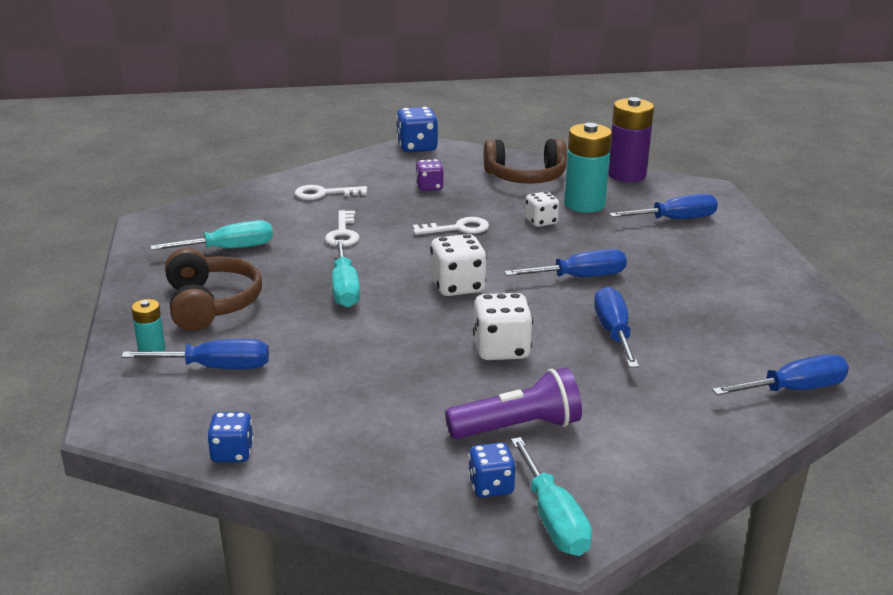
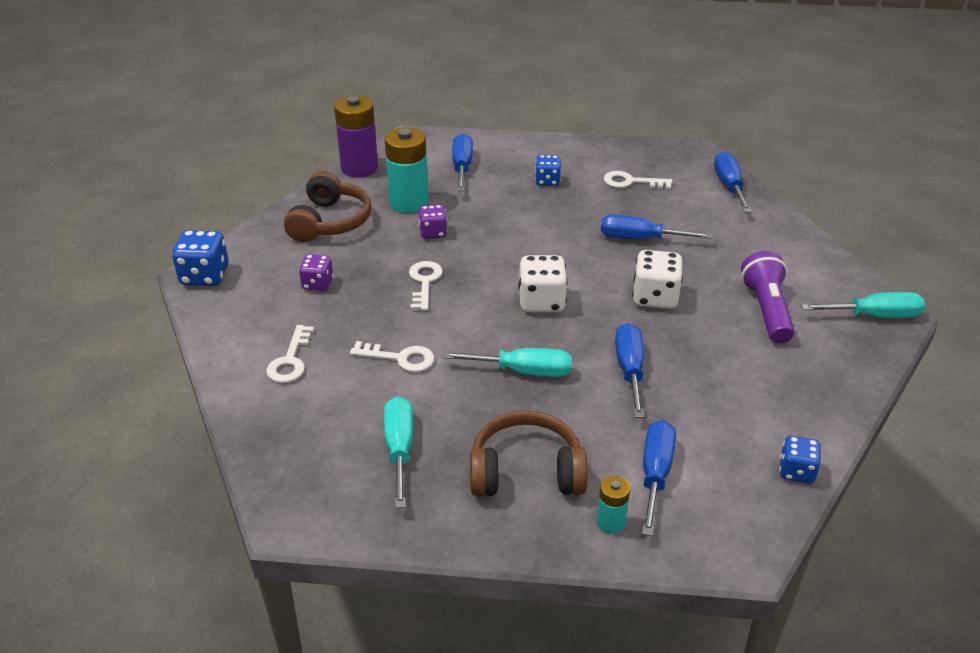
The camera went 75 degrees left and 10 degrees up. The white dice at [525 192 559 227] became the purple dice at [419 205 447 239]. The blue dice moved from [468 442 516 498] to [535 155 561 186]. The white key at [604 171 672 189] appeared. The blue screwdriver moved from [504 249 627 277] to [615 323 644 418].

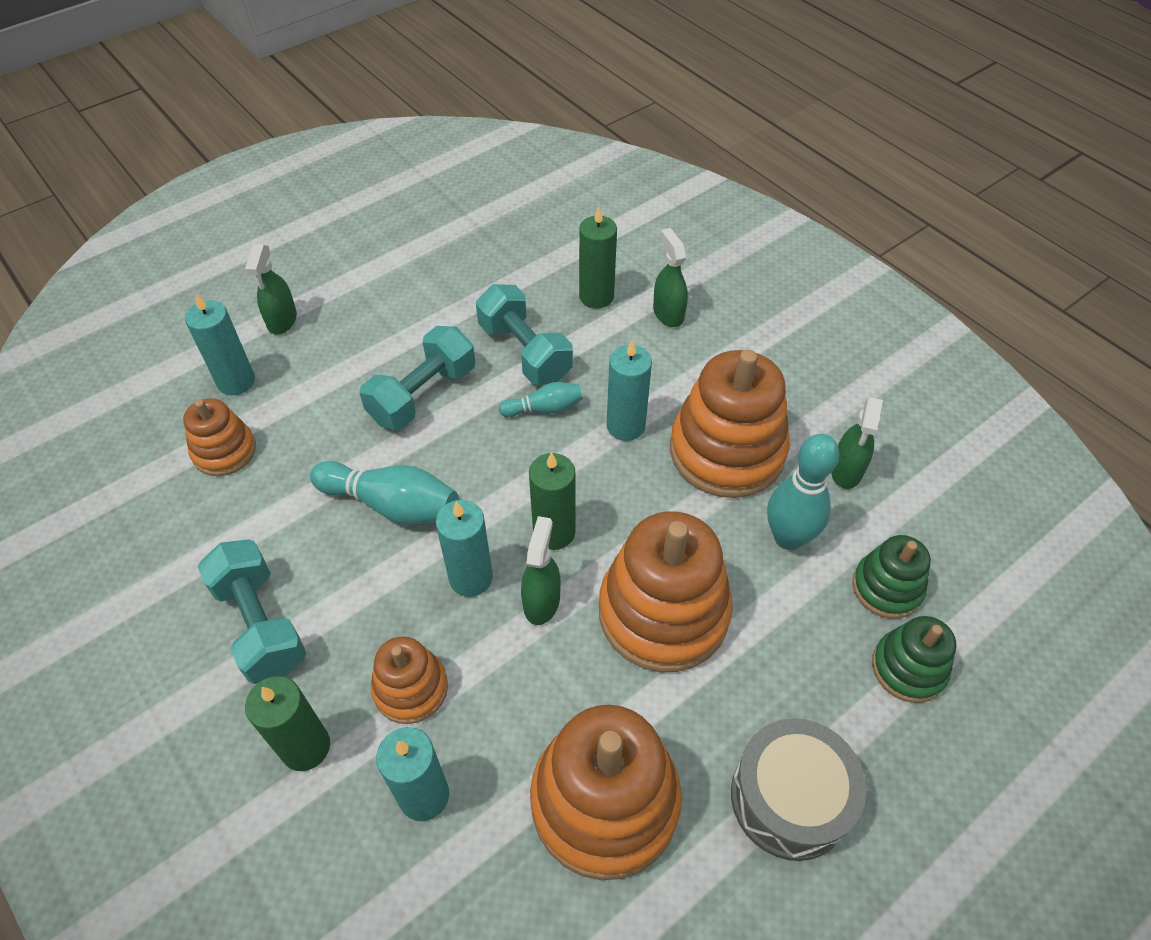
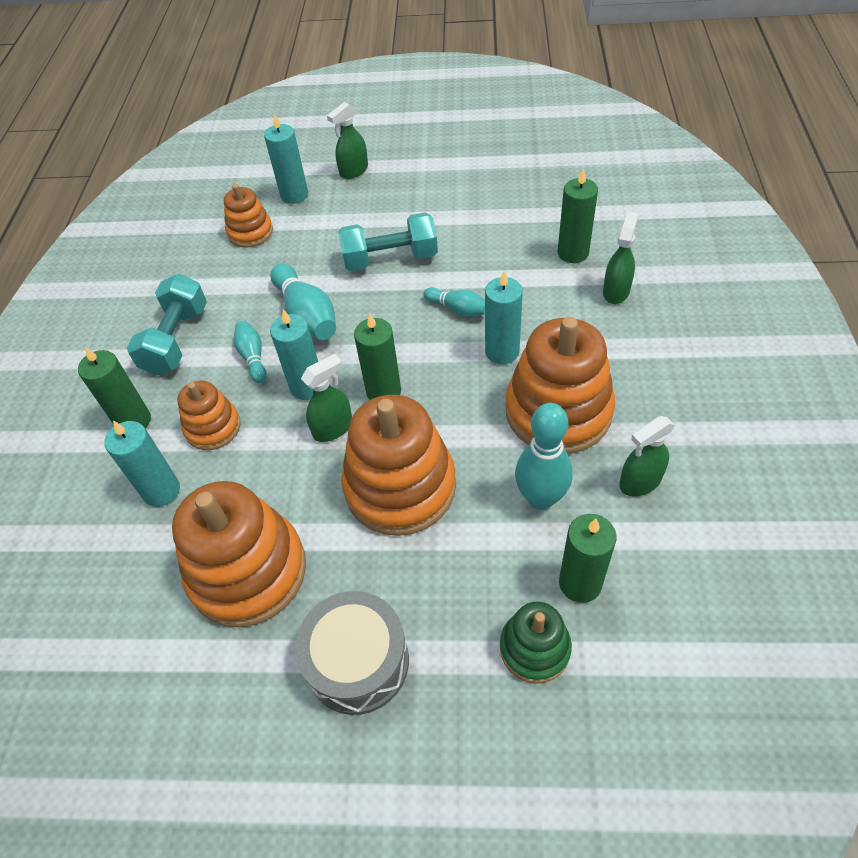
The camera went 45 degrees right and 0 degrees up. The turquoise bowling pin at [234 321 267 383] appeared. The green stacking toy at [852 535 931 619] was replaced by the green candle at [559 514 616 603]. The turquoise dumbbell at [476 284 573 385] disappeared.

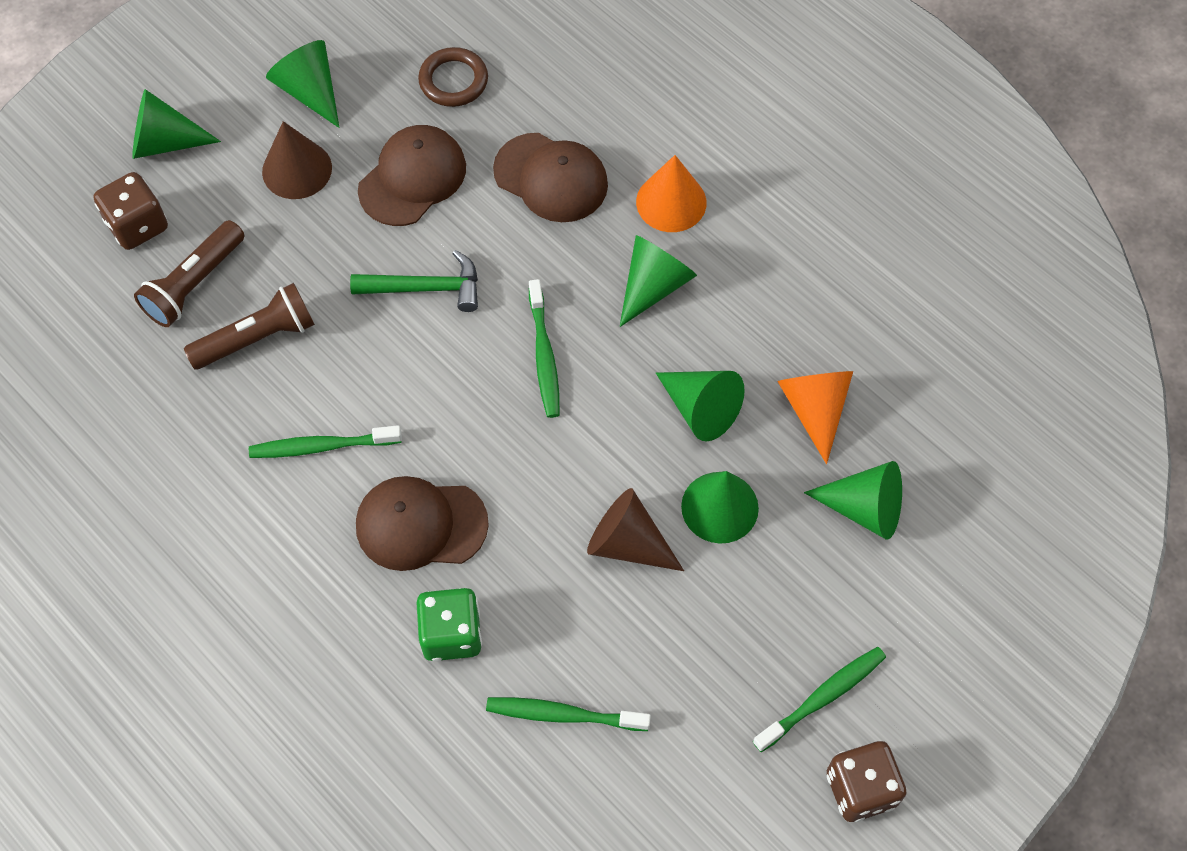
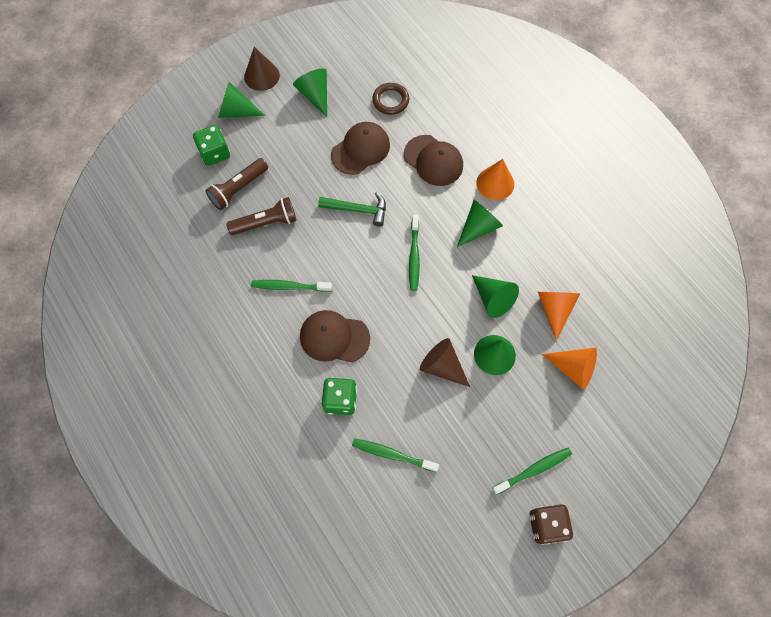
The camera went 10 degrees right and 5 degrees up. The brown dice at [94 172 168 250] became the green dice at [193 125 230 166]. The brown cone moved from [262 121 332 199] to [244 47 280 91]. The green cone at [804 461 902 539] became the orange cone at [541 348 597 389].

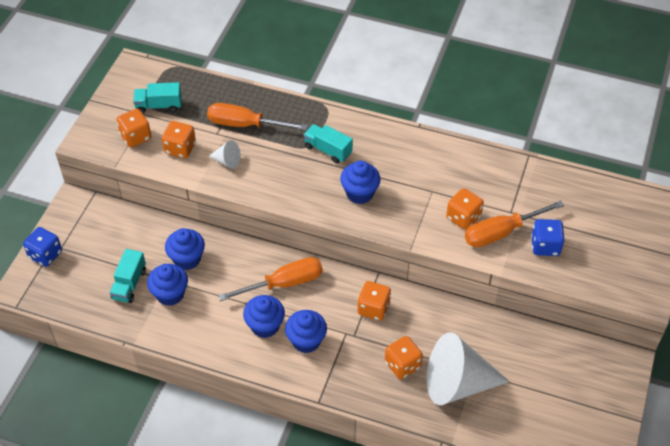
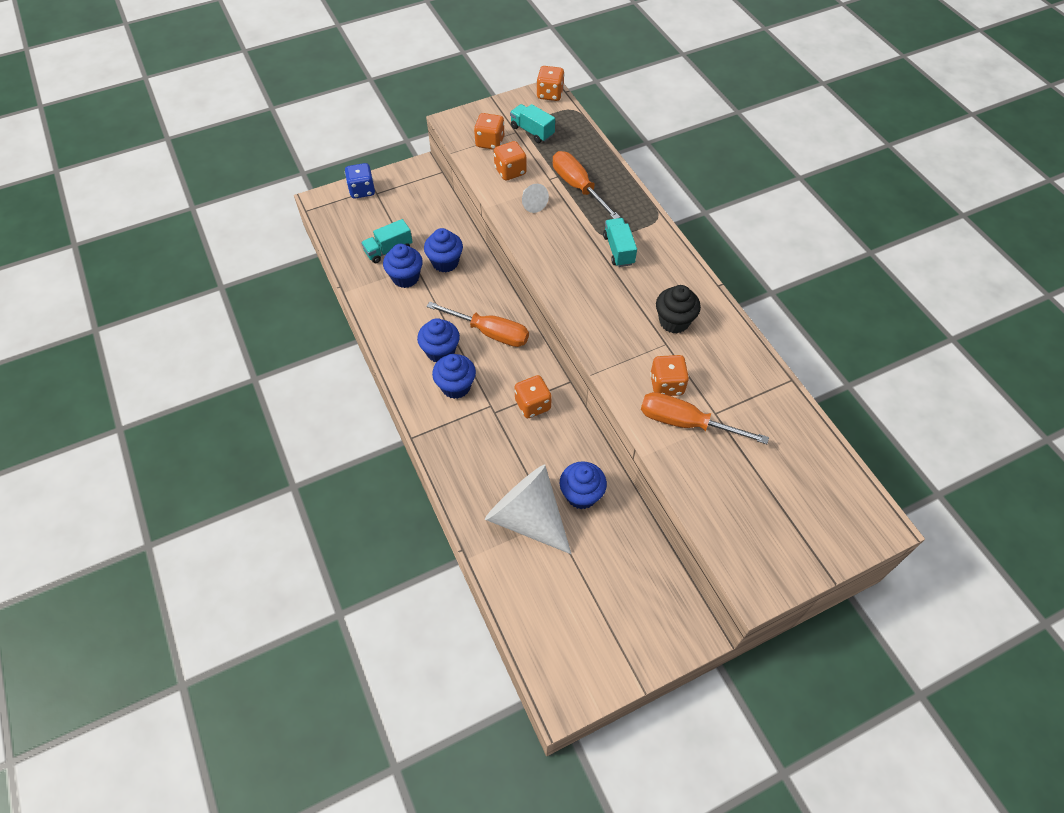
The camera went 45 degrees right and 5 degrees up. The orange dice moved from [385 336 423 379] to [537 66 565 101]. The blue cupcake moved from [340 160 381 204] to [560 461 607 509]. The black cupcake at [656 285 701 333] appeared. The blue dice at [531 219 564 256] disappeared.

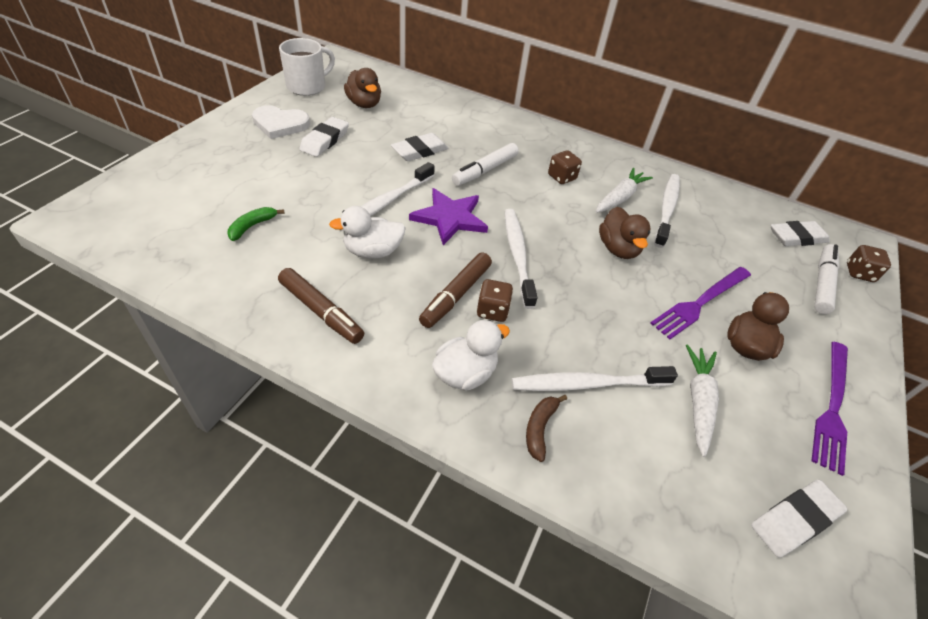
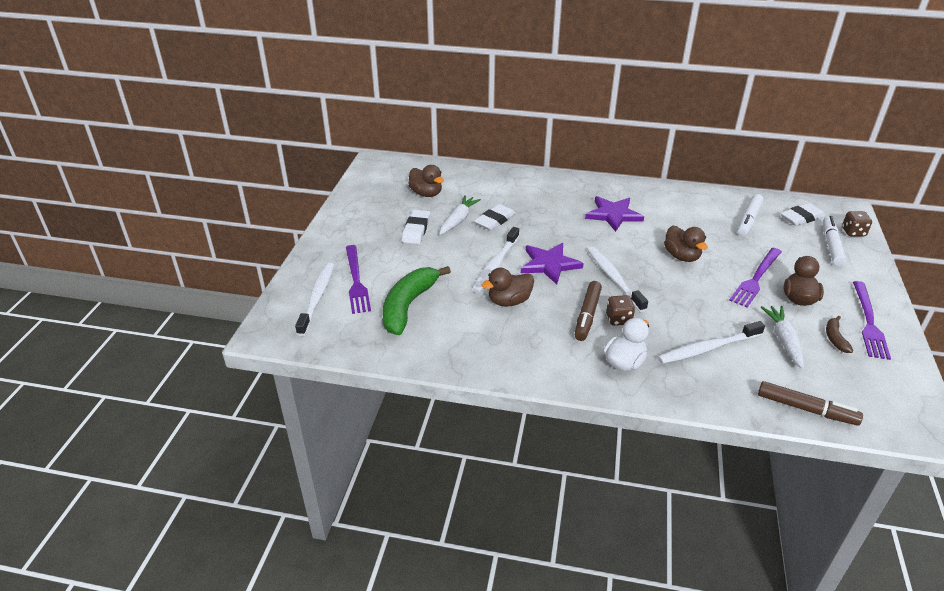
The camera went 10 degrees left and 10 degrees down. The white toothbrush moved from [654 174 680 248] to [295 263 334 336]. The purple fork at [346 245 371 314] appeared. The green banana at [228 207 284 241] changed to 2.19 times the size. The white carrot moved from [596 168 653 213] to [439 195 481 235]. The white duck at [329 206 406 259] became the brown duck at [482 268 534 307]. The brown dice at [548 150 582 184] was replaced by the purple star at [585 196 644 232]. The white marker moved from [452 143 519 186] to [737 194 764 236]. The brown marker moved from [278 268 364 344] to [758 381 863 426]. The brown banana moved from [526 395 567 462] to [826 316 853 353]. The white heart at [252 105 310 139] disappeared. The white mug at [279 38 335 96] disappeared. The white eraser at [751 480 848 558] disappeared.

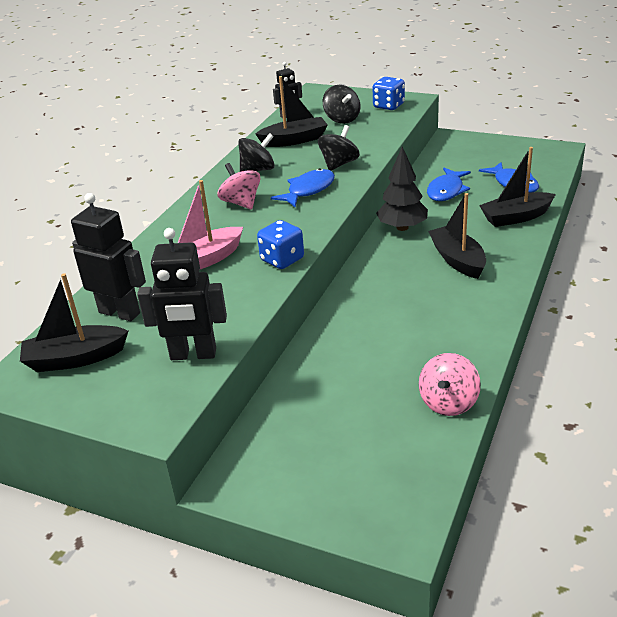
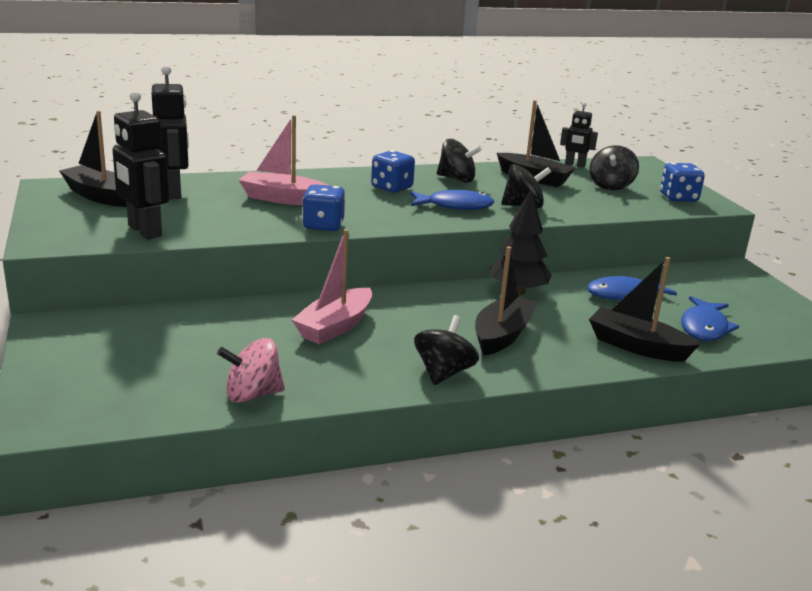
The camera went 45 degrees right and 10 degrees down. The pink boat at [292 229 372 344] appeared. The pink spinning top at [217 163 261 209] was replaced by the blue dice at [371 150 415 193]. The black spinning top at [414 315 479 385] appeared.

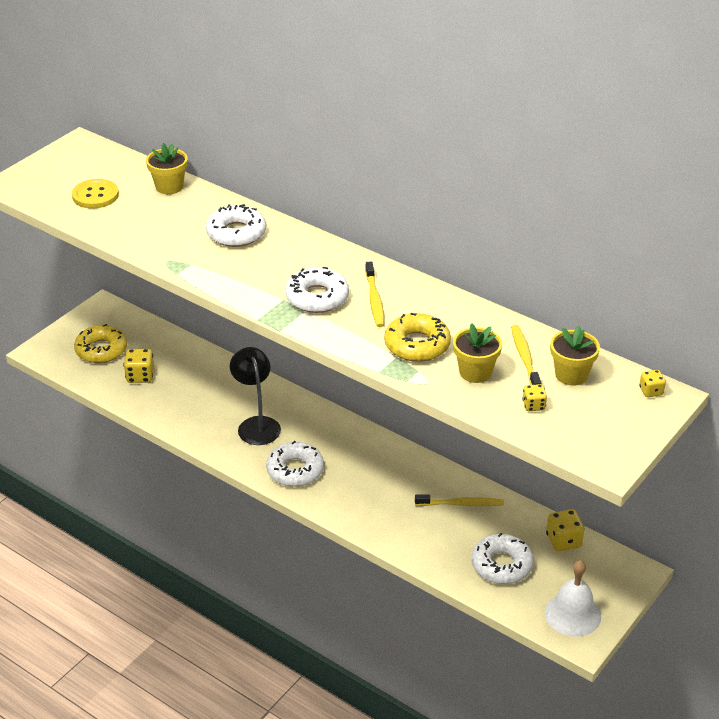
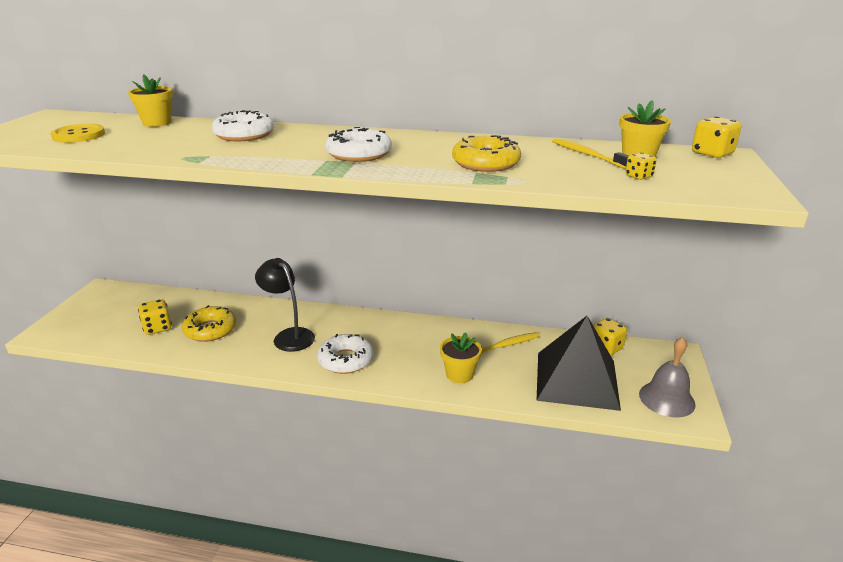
The camera went 25 degrees left and 10 degrees down. The yellow donut moved from [74 324 127 363] to [182 305 236 342]. The yellow flower pot moved from [453 323 502 383] to [440 332 482 383]. The white donut at [472 533 534 584] was replaced by the black pyramid at [536 316 621 411]. The white bell at [545 560 601 636] became the grey bell at [639 337 696 417]. The yellow dice at [639 370 666 397] changed to 1.69 times the size. The yellow toothbrush at [365 262 384 327] disappeared.

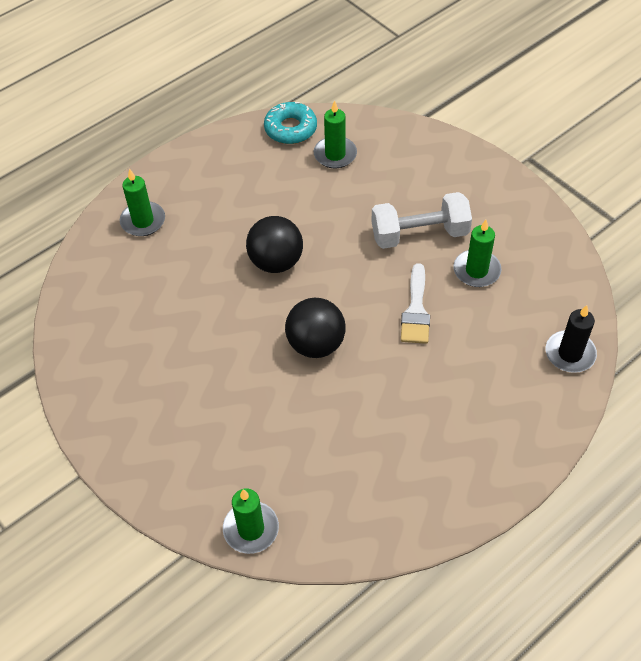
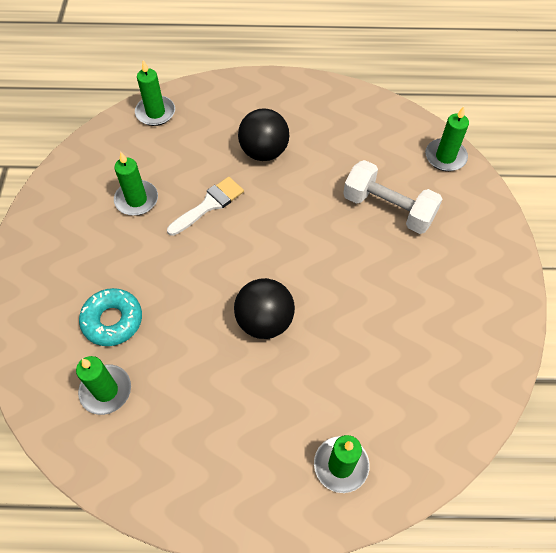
The camera went 140 degrees left and 5 degrees up. The turquoise donut moved from [264 102 317 144] to [79 288 142 346]. The black candle at [546 305 597 373] became the green candle at [135 60 175 126]. The black ball moved from [285 298 346 358] to [238 108 289 161]. The white dumbbell moved from [372 192 472 249] to [343 160 442 234].

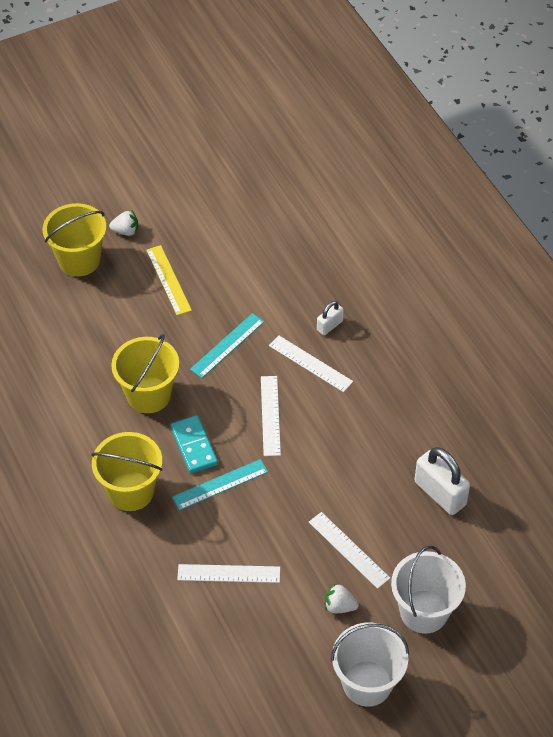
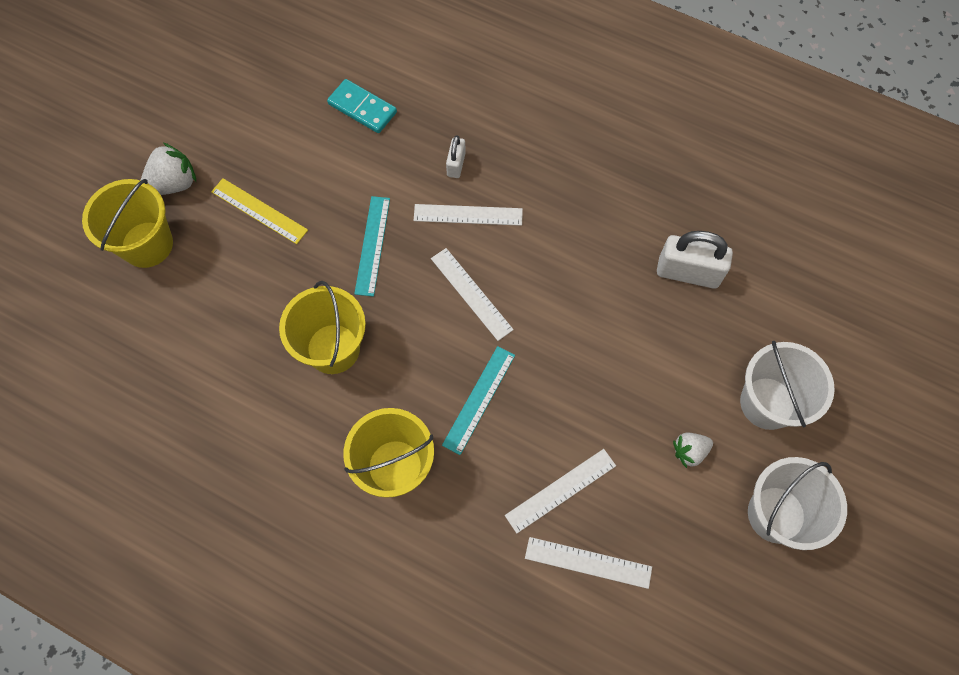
The camera went 35 degrees left and 15 degrees up. The white strawberry at [109 211 138 236] changed to 1.57 times the size. The turquoise domino moved from [170 415 218 473] to [327 79 397 133]. The white ruler moved from [309 512 390 589] to [525 537 652 589].

